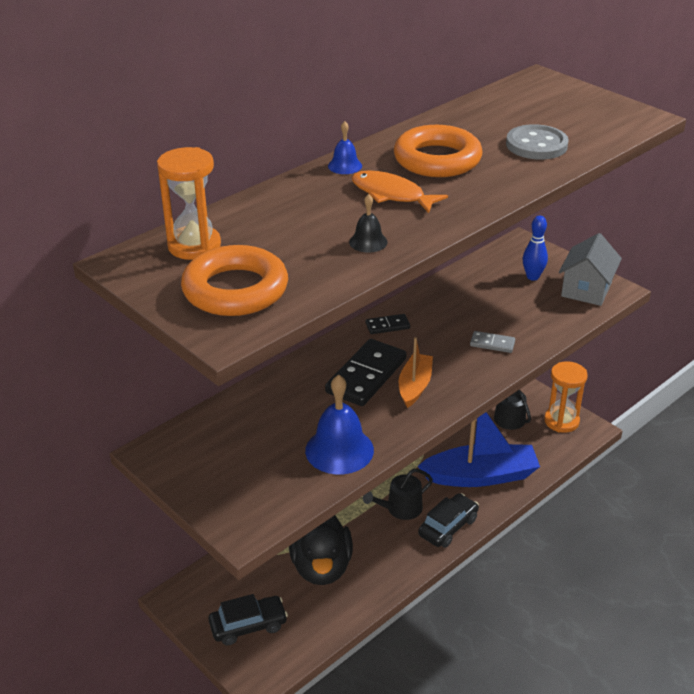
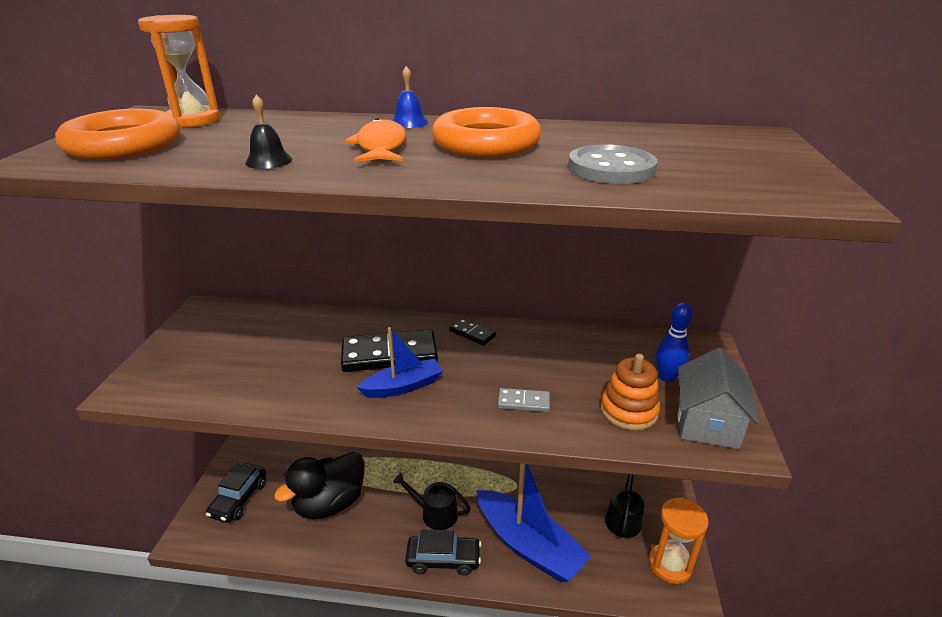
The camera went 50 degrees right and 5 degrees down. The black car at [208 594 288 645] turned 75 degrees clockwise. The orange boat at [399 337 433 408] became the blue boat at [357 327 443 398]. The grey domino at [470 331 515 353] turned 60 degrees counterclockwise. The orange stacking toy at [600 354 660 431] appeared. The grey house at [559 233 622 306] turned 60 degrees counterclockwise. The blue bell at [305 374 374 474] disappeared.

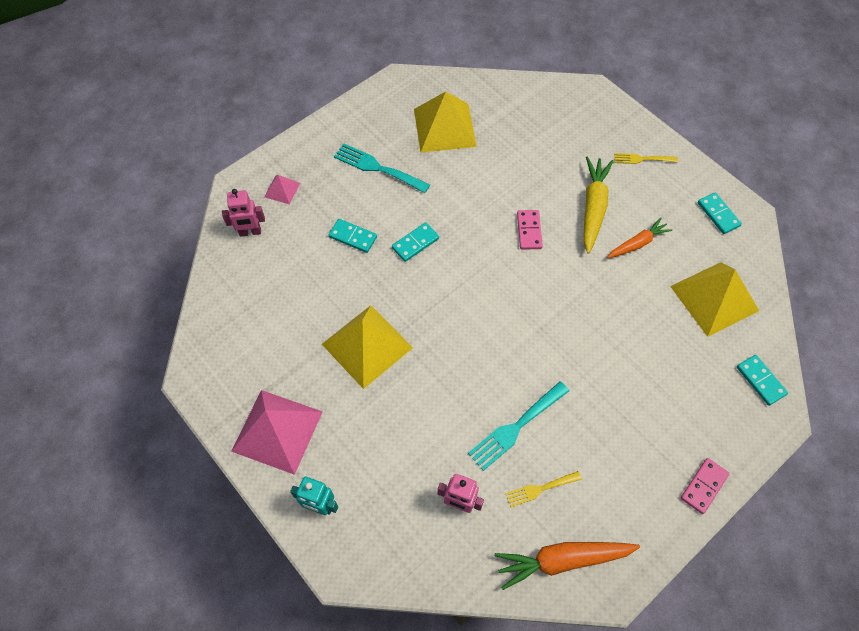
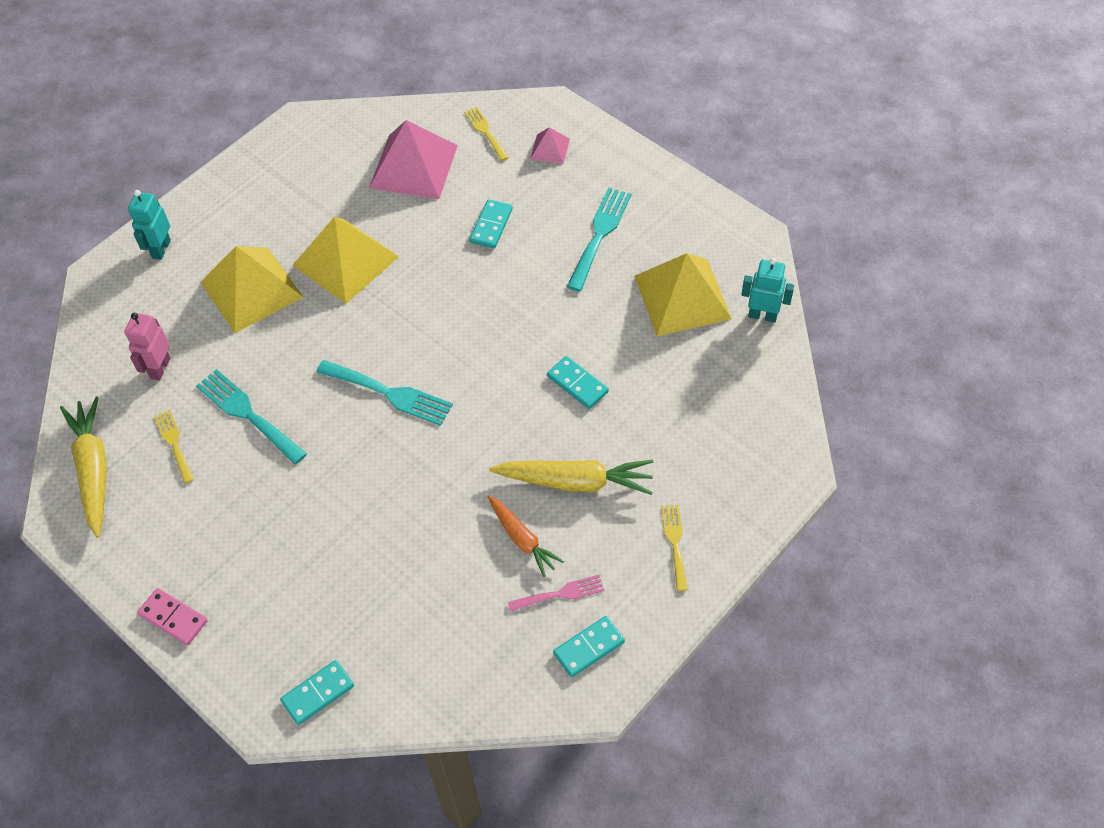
The camera went 85 degrees right and 5 degrees down. The orange carrot at [495 542 640 590] became the yellow carrot at [60 396 107 538]. The yellow pyramid moved from [670 262 759 337] to [200 246 303 333]. The turquoise fork at [316 360 453 426] appeared. The pink pyramid moved from [231 390 323 475] to [369 120 458 199]. The pink robot at [222 189 265 237] was replaced by the yellow fork at [464 107 509 161]. The pink fork at [508 575 604 612] appeared. The turquoise domino moved from [392 222 439 262] to [547 356 609 409]. The turquoise robot at [741 258 794 323] appeared. The pink domino at [517 210 543 250] disappeared.

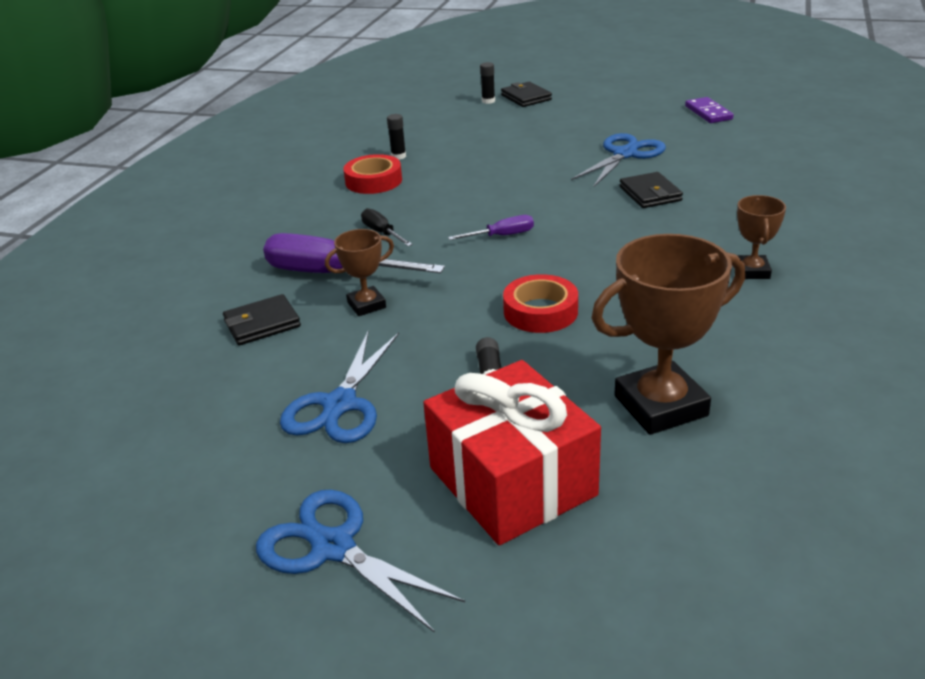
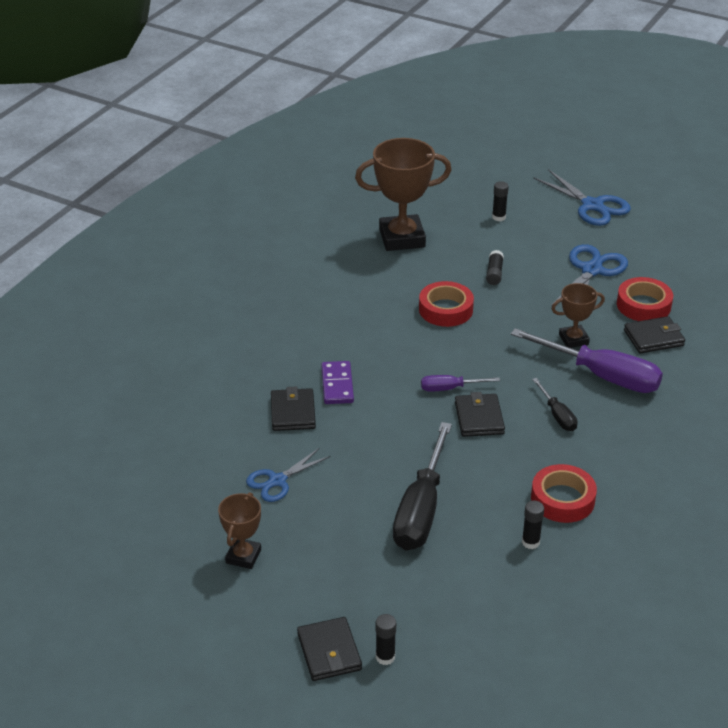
The camera went 170 degrees left and 5 degrees up. The brown trophy moved from [737 195 786 279] to [218 492 261 569]. The blue scissors at [571 133 666 188] changed to 0.65 times the size. The purple domino moved from [685 97 733 123] to [321 361 354 404]. The black screwdriver at [393 422 452 551] appeared. The black wallet at [455 392 505 437] appeared. The red gift at [423 360 601 545] was replaced by the black glue stick at [492 181 509 221]. The red tape at [617 277 673 321] appeared.

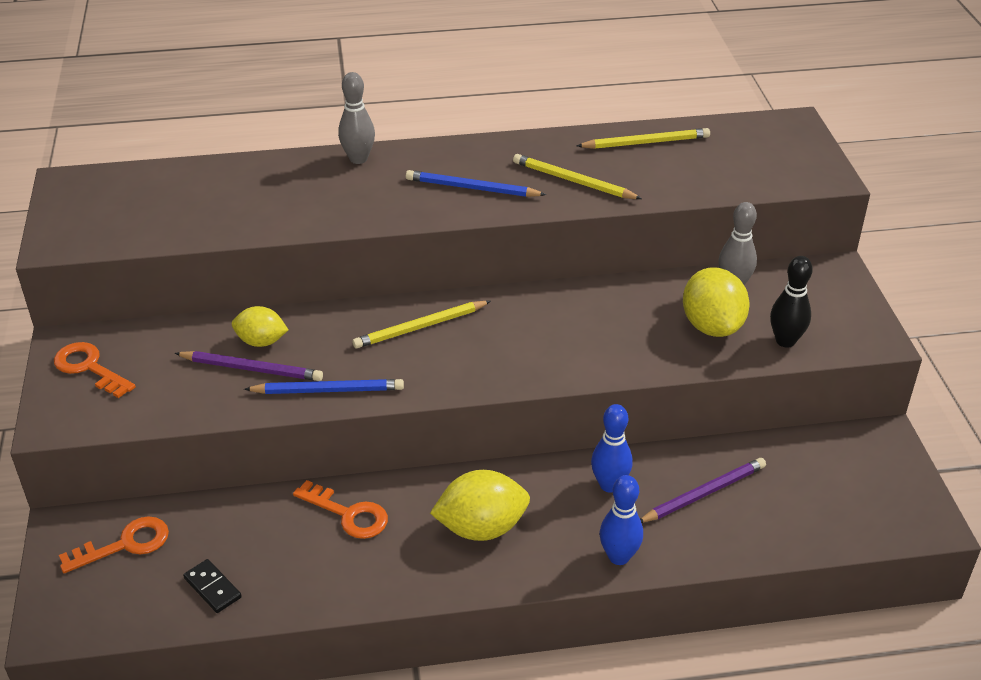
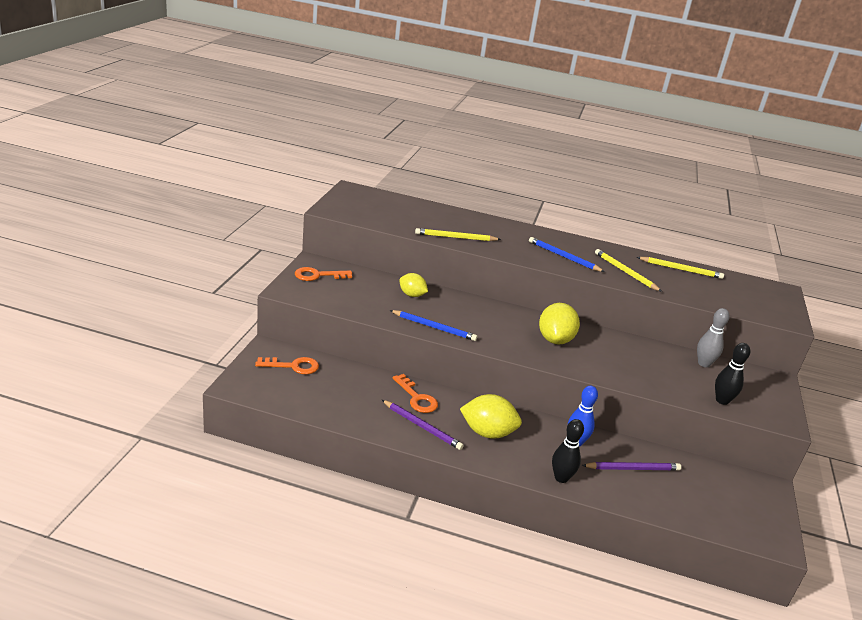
The camera went 20 degrees right and 10 degrees down. The orange key at [54 342 136 398] turned 75 degrees counterclockwise. The purple pencil moved from [174 351 323 381] to [382 400 464 450]. The yellow pencil moved from [352 301 491 349] to [415 228 501 241]. The yellow lemon moved from [683 268 749 337] to [539 303 580 345]. The blue bowling pin at [600 475 643 565] became the black bowling pin at [552 419 584 483]. The black domino at [183 559 242 613] disappeared. The grey bowling pin at [338 72 375 164] disappeared.

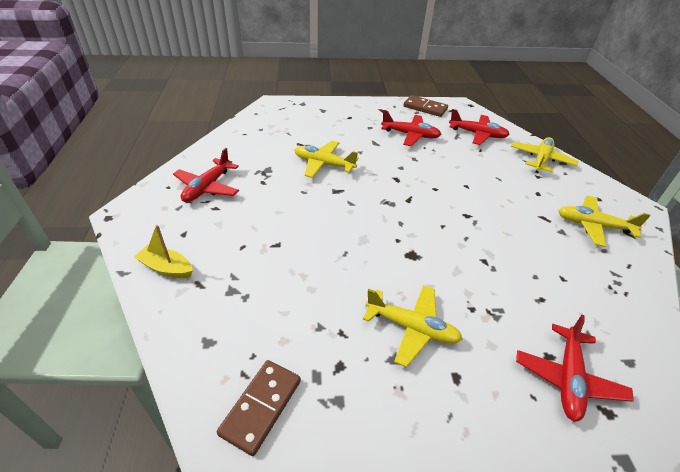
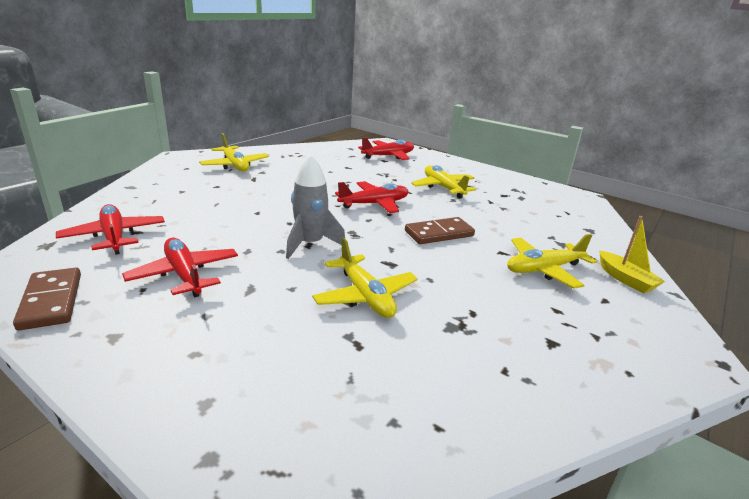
The camera went 140 degrees left and 15 degrees down. The grey rocket at [286 154 345 259] appeared. The red plane moved from [173 148 239 202] to [335 181 409 213]. The brown domino moved from [217 360 301 456] to [405 217 475 244]. The yellow plane moved from [511 137 579 173] to [507 234 597 289].

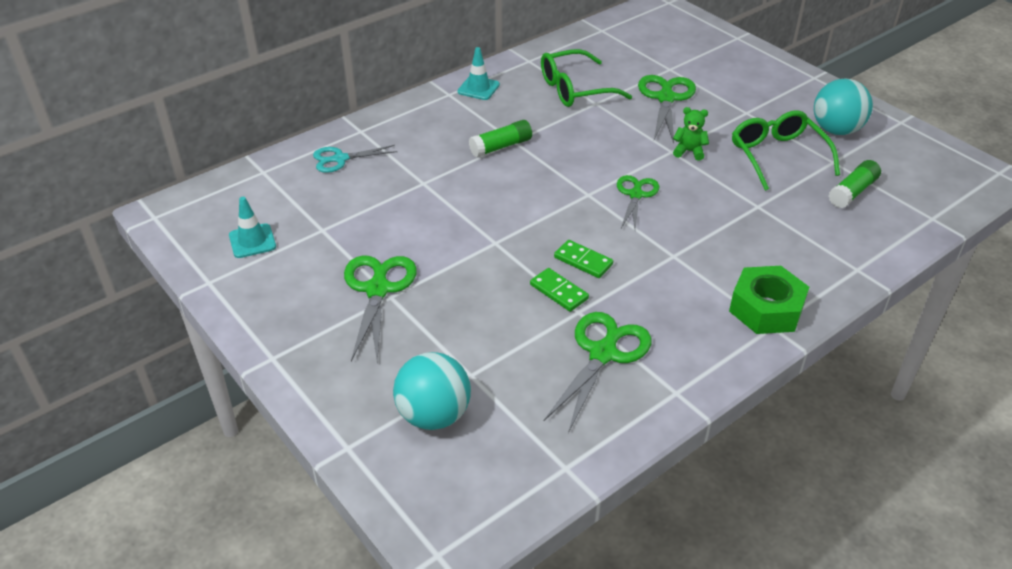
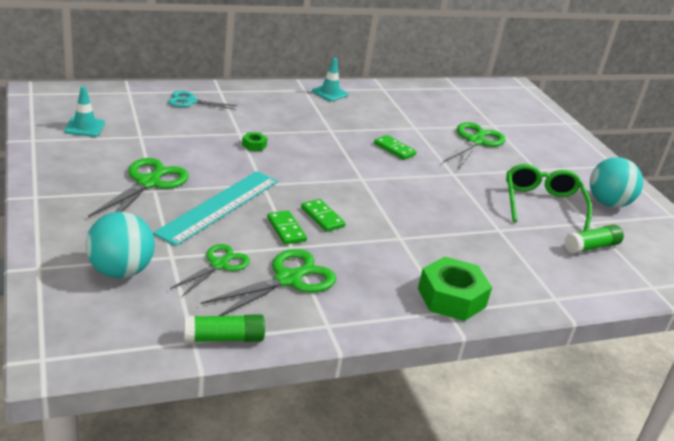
The camera went 15 degrees right and 10 degrees down. The turquoise ruler at [153 171 278 246] appeared. The green scissors moved from [617 175 659 230] to [170 244 250 296]. The green glue stick moved from [469 120 532 157] to [184 315 265 342]. The green nut at [242 132 267 151] appeared. The green domino at [374 135 417 160] appeared. The green glasses at [541 49 632 107] disappeared. The green teddy bear at [673 107 709 161] disappeared.

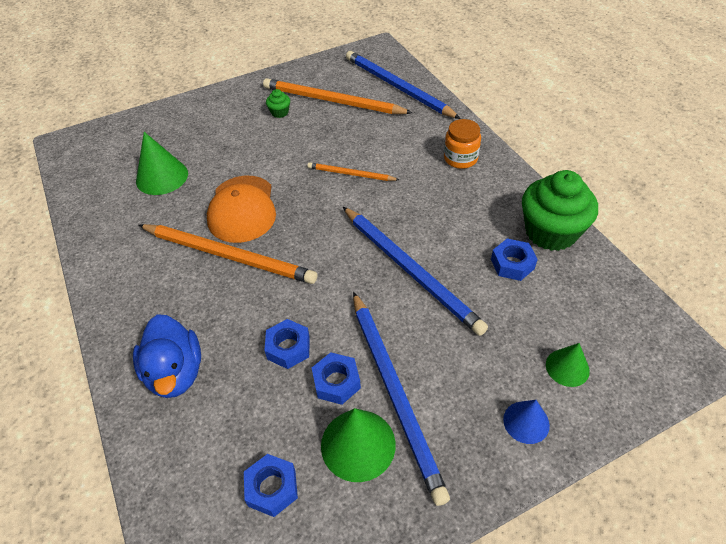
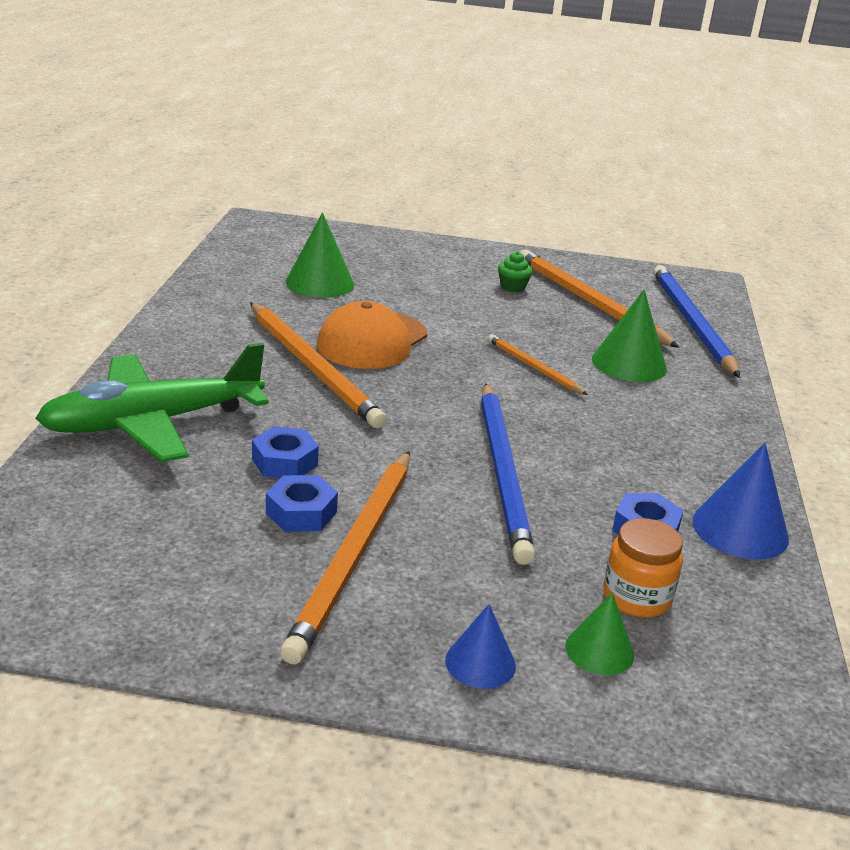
The camera went 30 degrees right and 20 degrees down. The blue duck at [133 314 201 398] was replaced by the green plane at [35 343 269 462]. The blue pencil at [353 292 450 506] became the orange pencil at [280 451 410 664]. The green cone moved from [321 408 396 482] to [592 289 667 382]. The orange jar moved from [444 119 481 169] to [604 518 683 618]. The green cupcake at [522 170 598 251] was replaced by the blue cone at [692 443 789 560]. The blue nut at [244 454 298 517] disappeared.

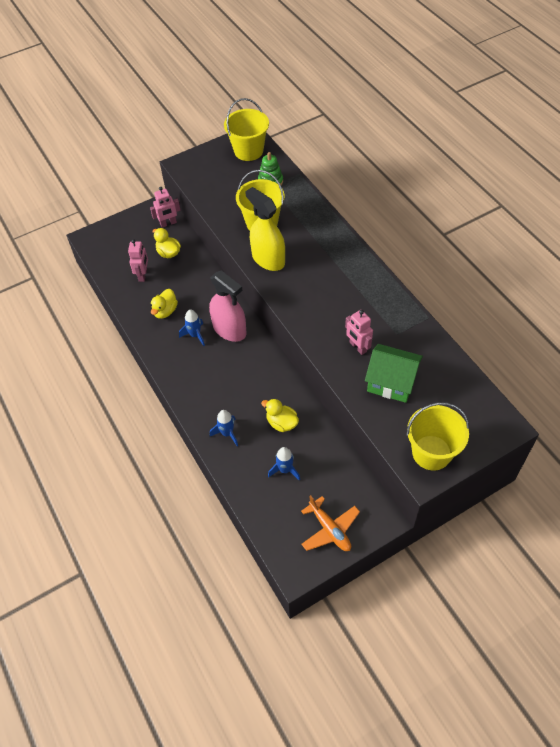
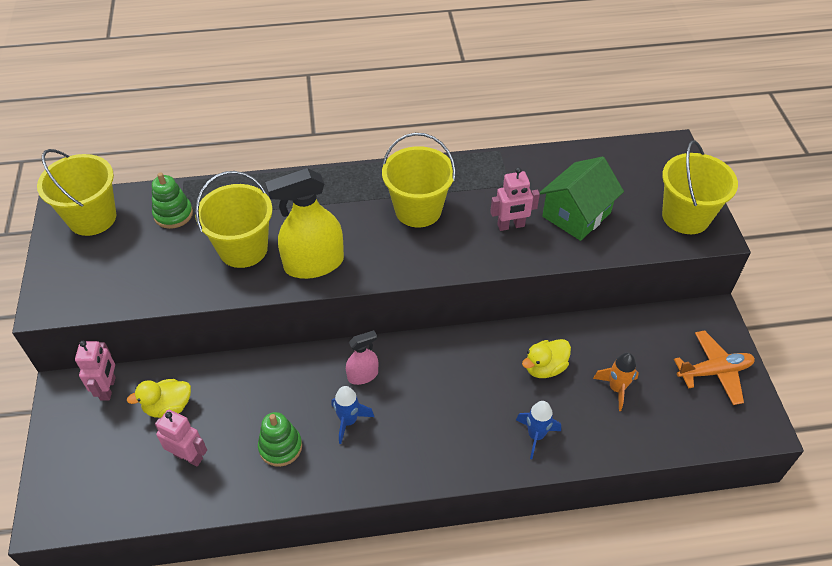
The camera went 70 degrees left and 5 degrees down. The yellow duck at [150 289 178 319] was replaced by the green stacking toy at [258 412 302 467]. The pink spray bottle at [209 270 246 342] changed to 0.53 times the size. The yellow bucket at [382 133 456 227] appeared. The blue rocket at [268 447 300 481] became the orange rocket at [593 353 639 411].

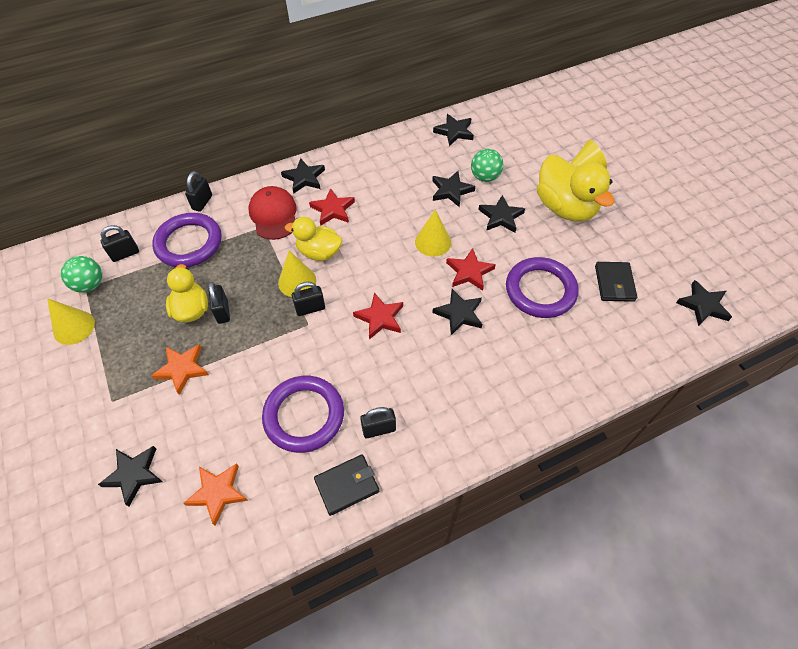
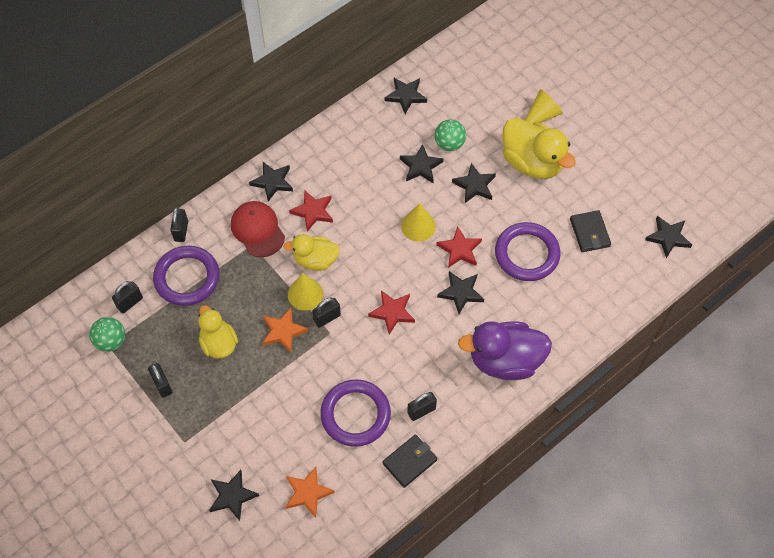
The camera went 15 degrees left and 5 degrees up. The black padlock moved from [209 282 230 324] to [148 363 172 398]. The orange star moved from [151 344 209 395] to [262 308 308 353]. The purple duck at [458 321 552 380] appeared. The yellow cone at [47 298 95 345] disappeared.

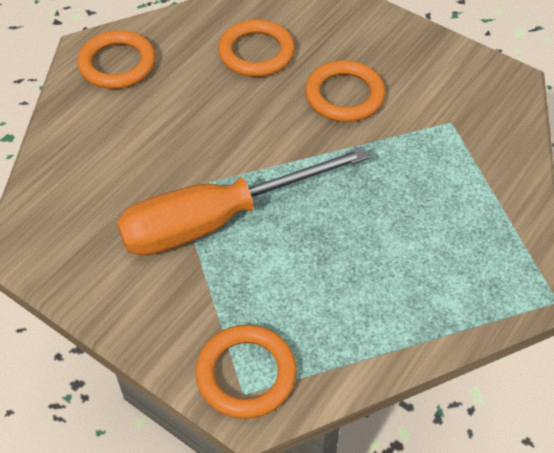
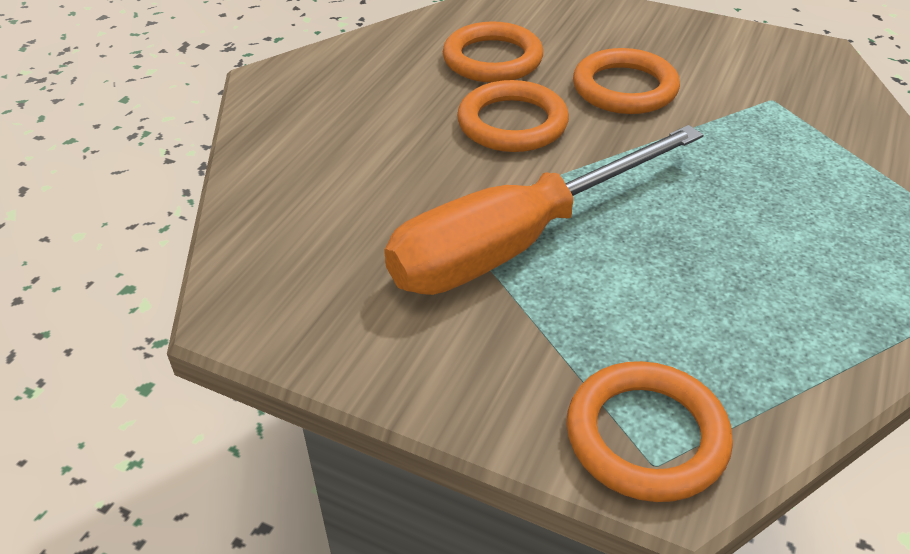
The camera went 10 degrees left and 10 degrees down. The orange ring moved from [77 30 156 89] to [457 80 569 152].

